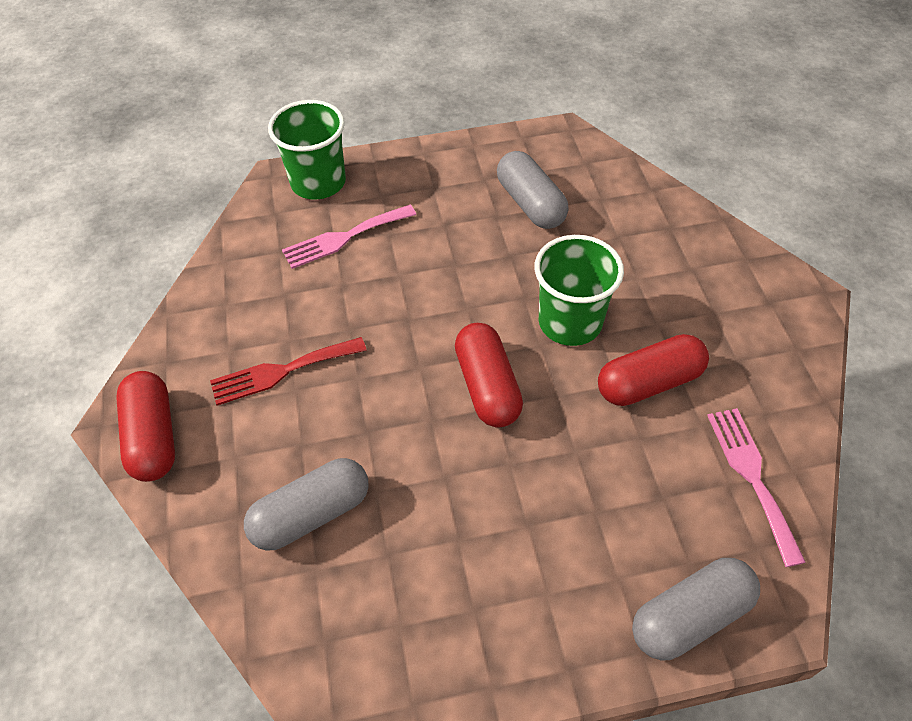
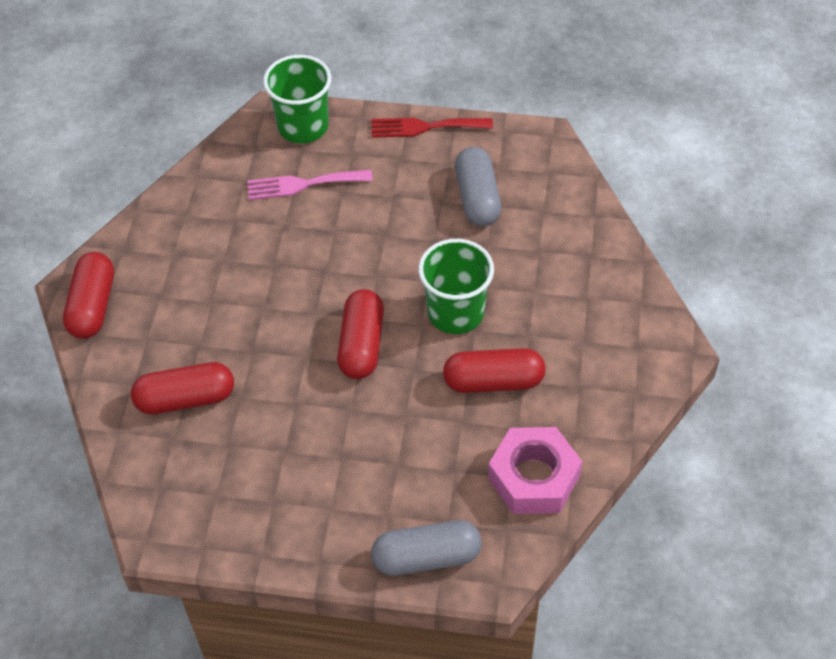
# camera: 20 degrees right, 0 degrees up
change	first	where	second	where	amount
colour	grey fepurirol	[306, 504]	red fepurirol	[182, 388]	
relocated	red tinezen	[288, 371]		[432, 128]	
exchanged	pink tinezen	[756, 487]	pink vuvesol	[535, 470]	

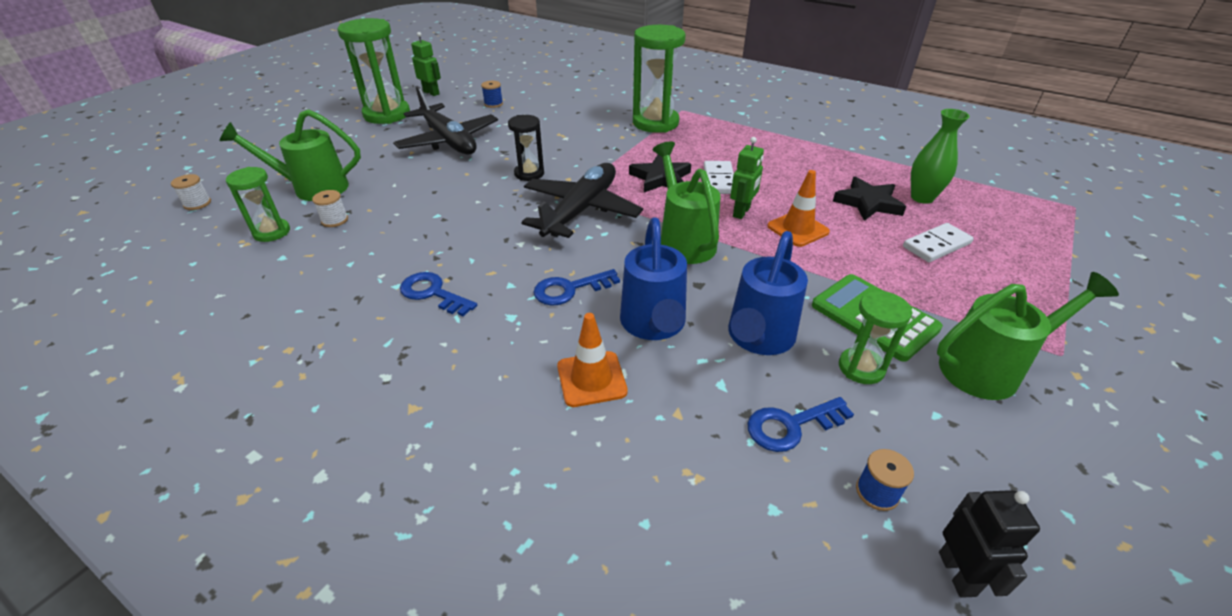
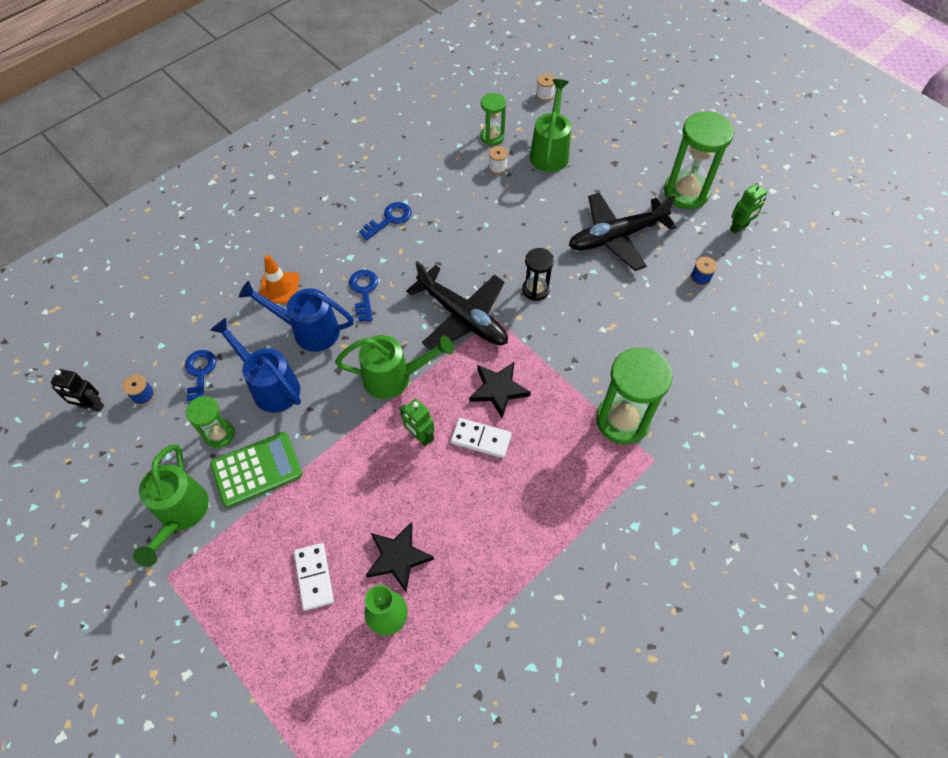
# camera: 105 degrees right, 20 degrees up
change	first	where	second	where	amount
missing	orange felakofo	[798, 208]			

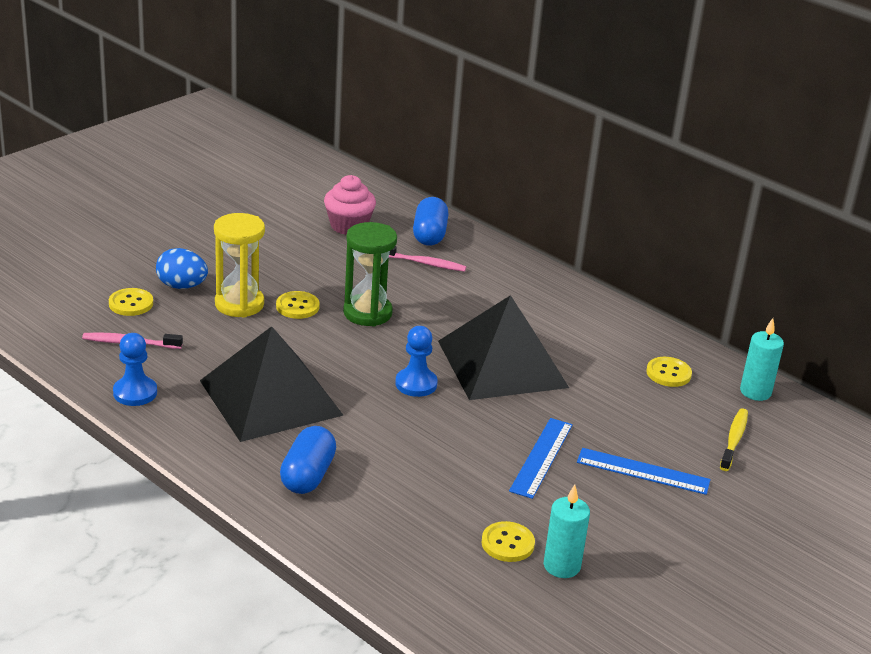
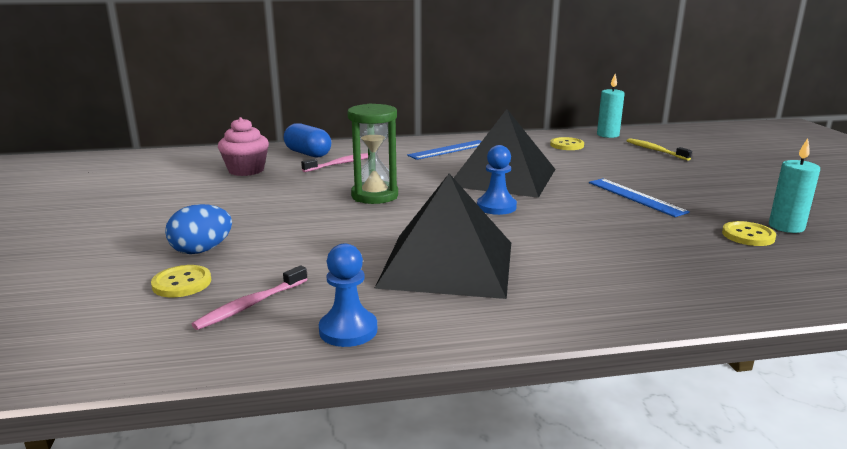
# camera: 50 degrees left, 10 degrees down
change	first	where	second	where	amount
relocated	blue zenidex	[643, 471]		[444, 150]	
missing	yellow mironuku	[239, 265]			
missing	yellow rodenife	[298, 305]			
missing	blue fepurirol	[308, 460]			

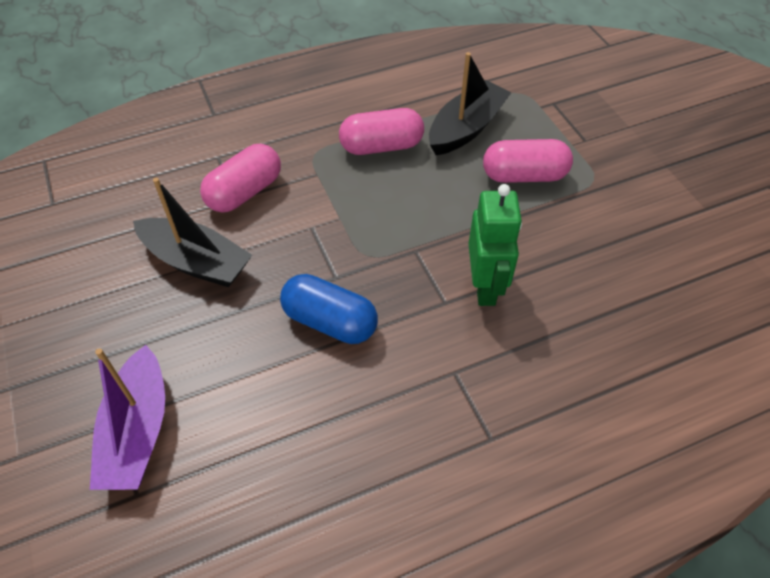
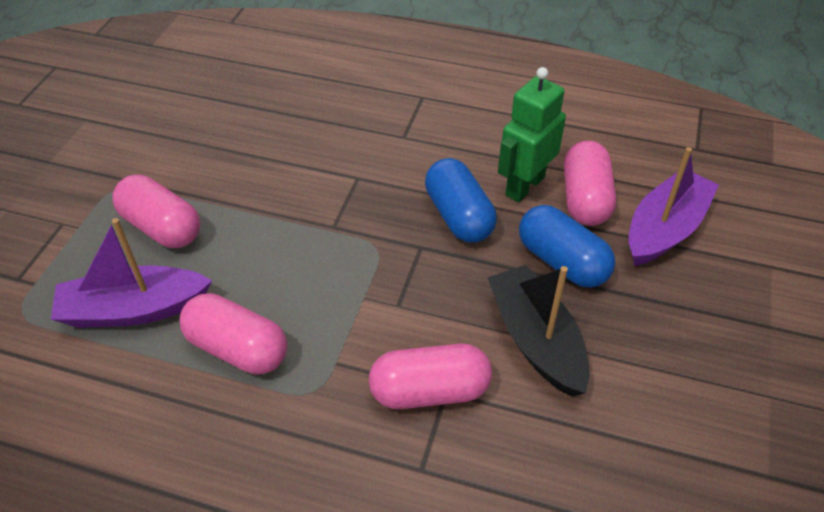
# camera: 140 degrees left, 5 degrees down
change	first	where	second	where	amount
colour	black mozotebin	[470, 103]	purple mozotebin	[131, 273]	
relocated	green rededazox	[495, 245]		[532, 134]	
appeared			blue fepurirol	[567, 246]	
appeared			pink fepurirol	[590, 183]	

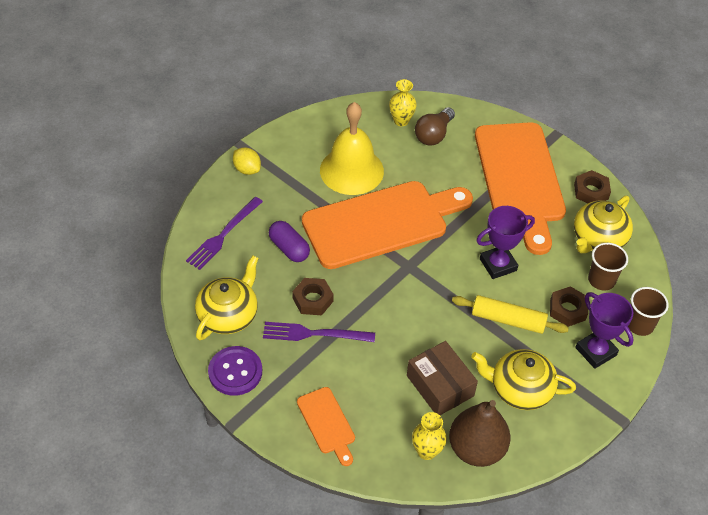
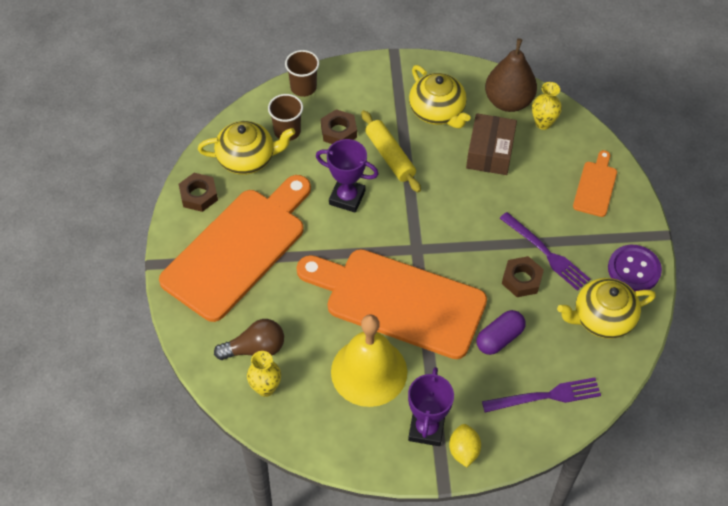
# camera: 135 degrees left, 5 degrees up
change	first	where	second	where	amount
relocated	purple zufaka	[604, 330]		[431, 406]	
spun	purple fepurirol	[289, 241]		[501, 332]	45 degrees clockwise

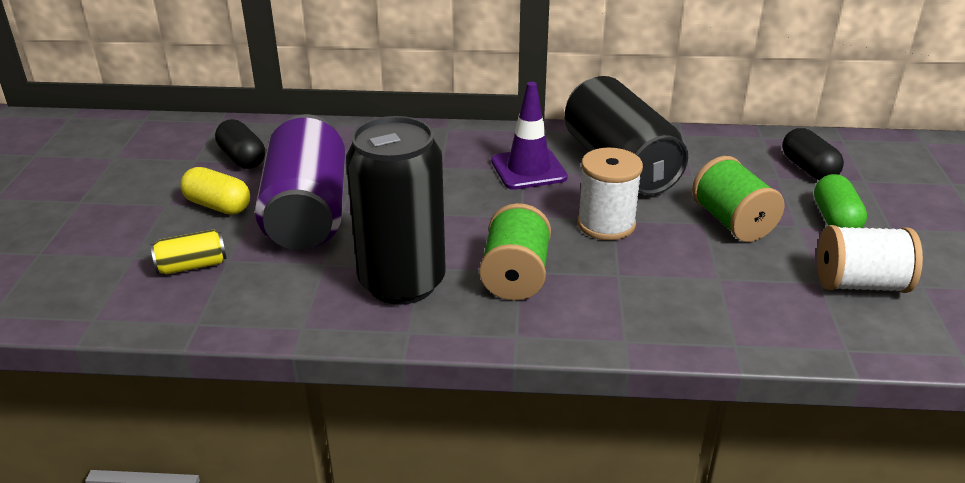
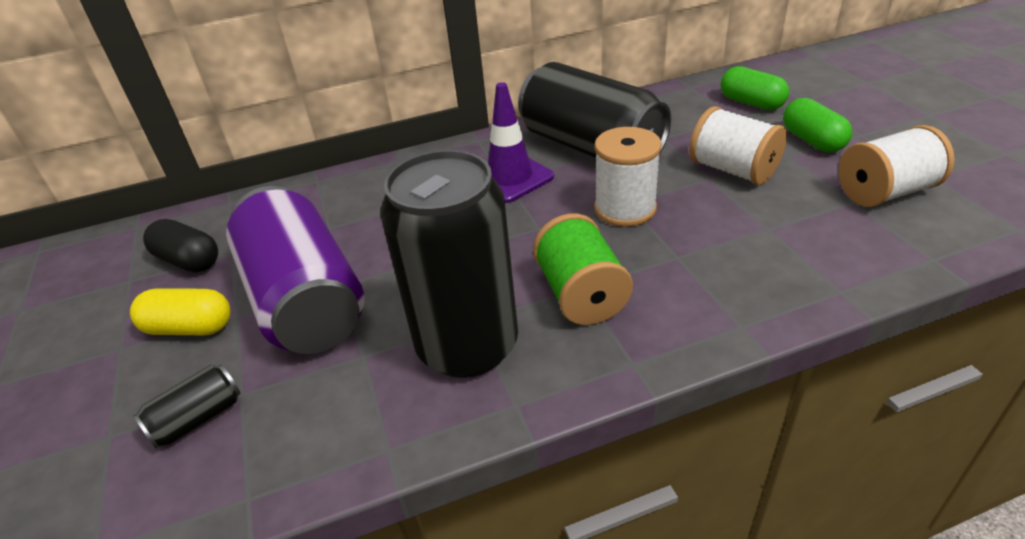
# camera: 20 degrees left, 5 degrees up
change	first	where	second	where	amount
colour	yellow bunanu	[189, 251]	black bunanu	[187, 407]	
colour	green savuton	[738, 199]	white savuton	[738, 145]	
colour	black fepurirol	[813, 154]	green fepurirol	[754, 88]	

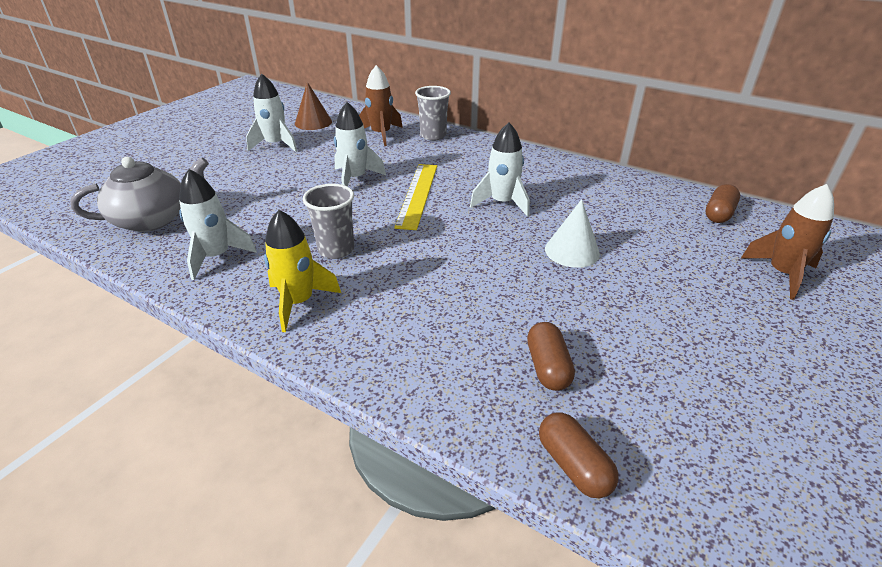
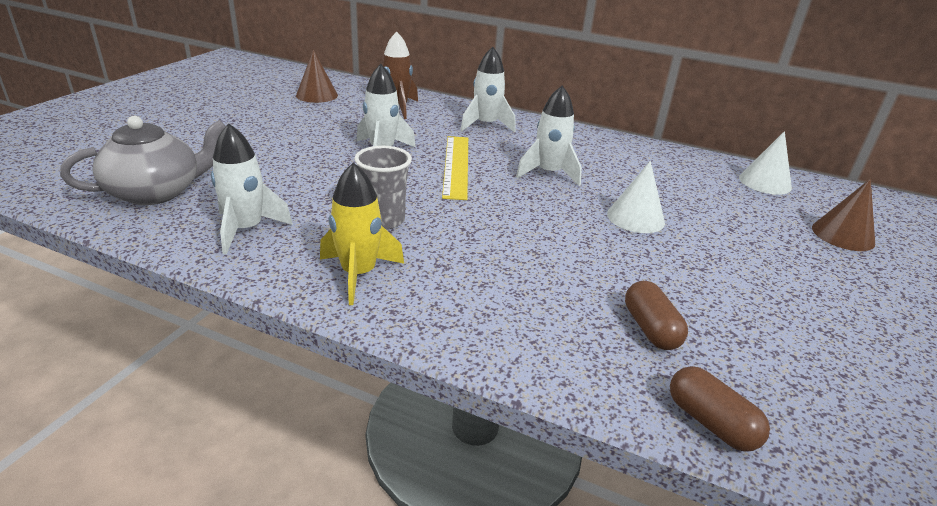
# camera: 10 degrees left, 5 degrees down
change	first	where	second	where	amount
relocated	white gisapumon	[271, 112]		[488, 89]	
exchanged	brown fepurirol	[723, 203]	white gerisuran	[765, 163]	
exchanged	brown gisapumon	[787, 242]	brown gerisuran	[843, 215]	
missing	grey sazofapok	[433, 113]			

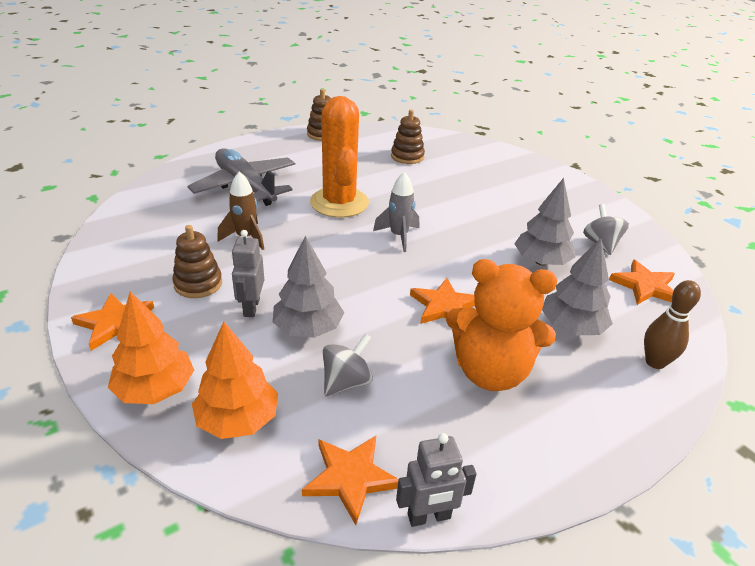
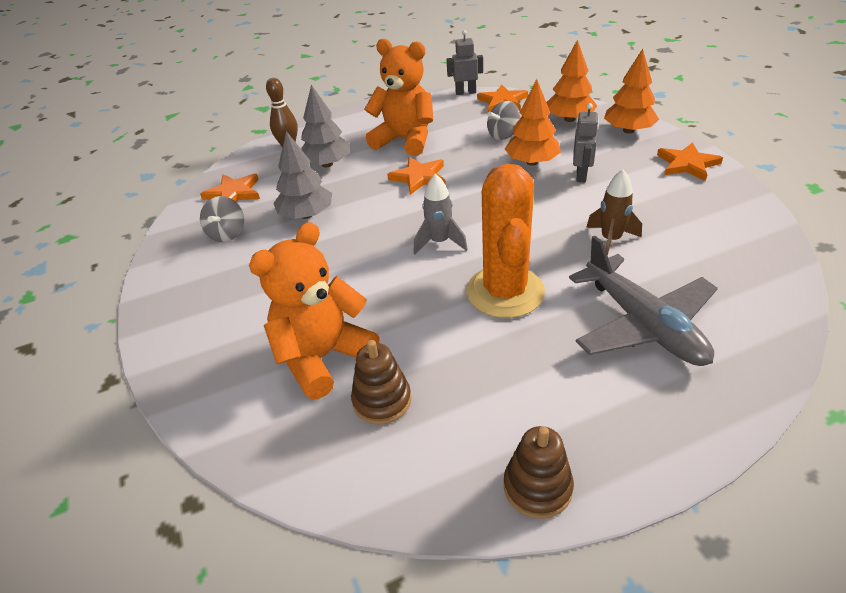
# camera: 165 degrees left, 5 degrees up
change	first	where	second	where	amount
appeared			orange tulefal	[314, 310]	
colour	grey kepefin	[308, 286]	orange kepefin	[533, 122]	
missing	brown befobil	[197, 261]			

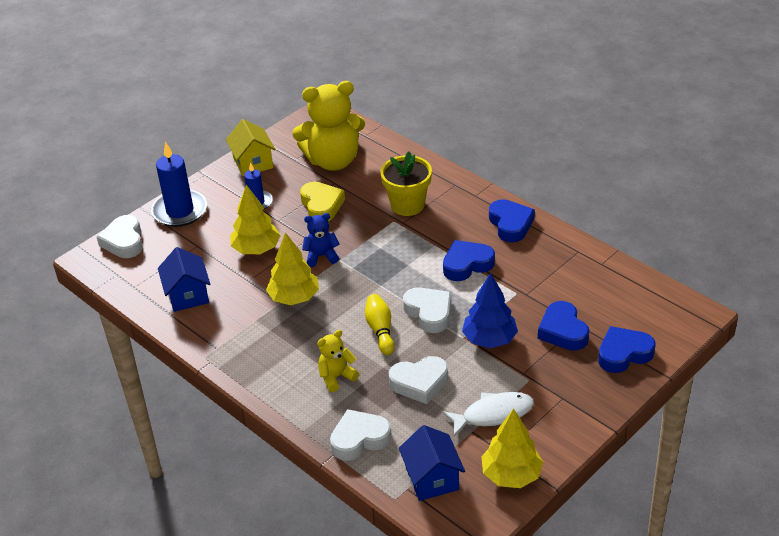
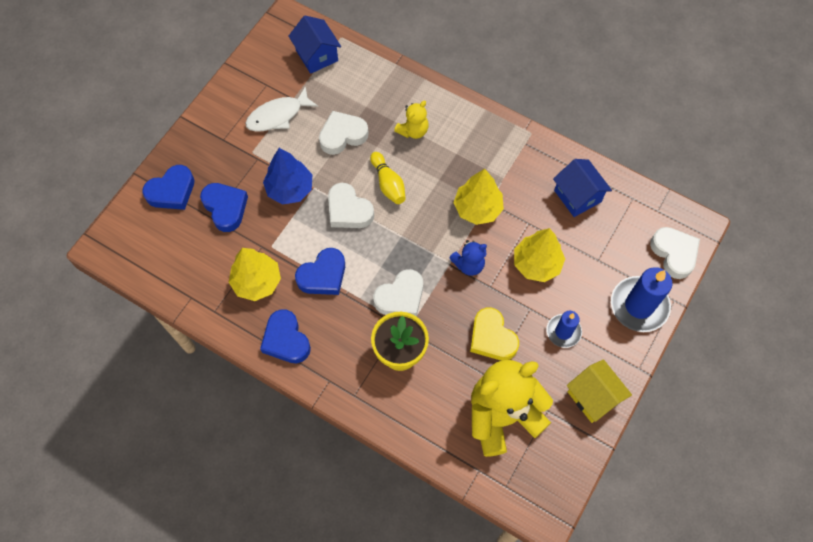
# camera: 165 degrees right, 25 degrees up
change	first	where	second	where	amount
relocated	yellow kepefin	[512, 448]		[255, 274]	
relocated	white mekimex	[361, 435]		[398, 293]	

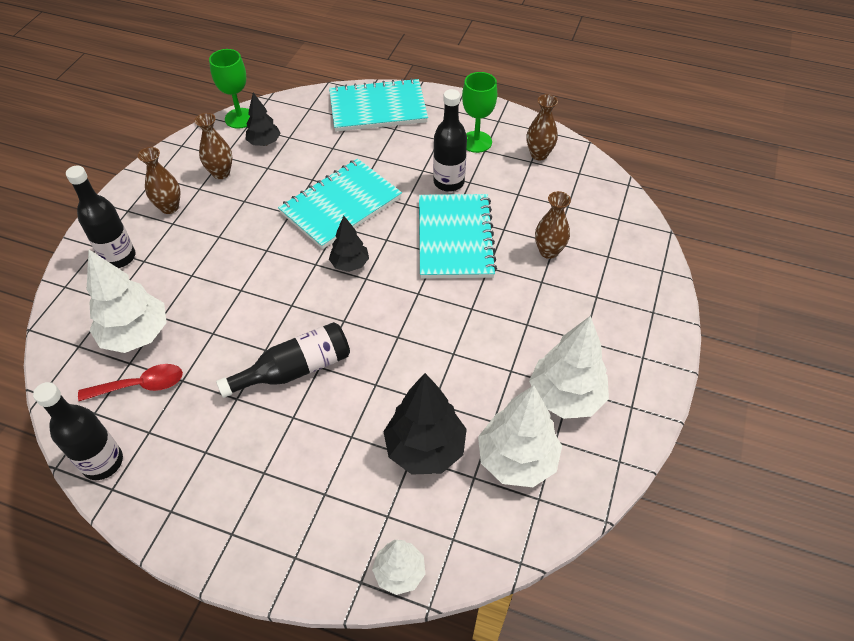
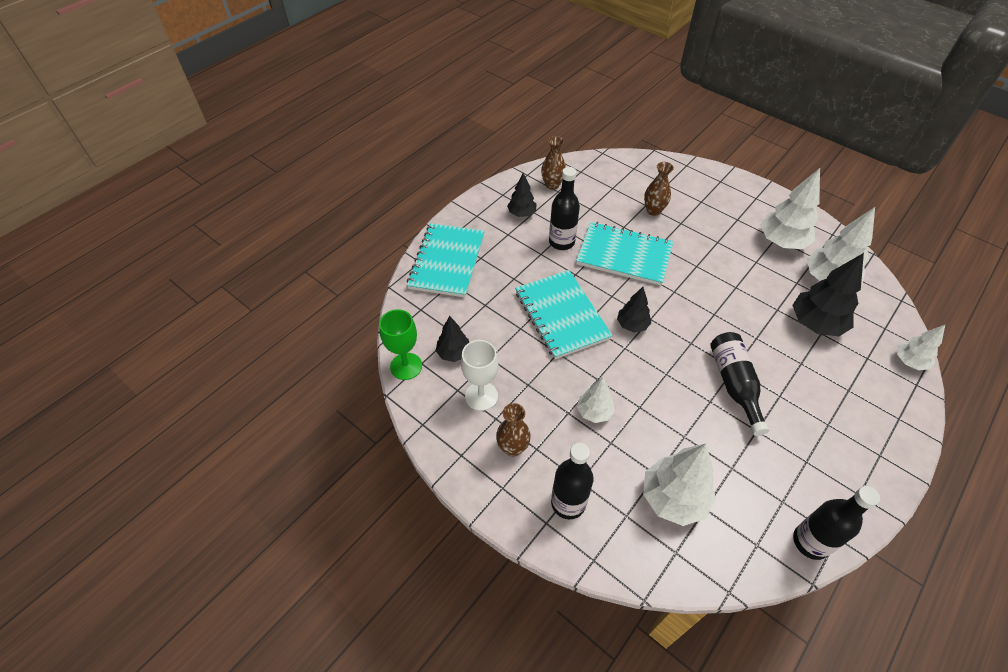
# camera: 70 degrees left, 0 degrees up
change	first	where	second	where	amount
exchanged	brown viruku	[213, 146]	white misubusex	[480, 375]	
exchanged	green misubusex	[479, 112]	black kepefin	[522, 195]	
appeared			white kepefin	[596, 400]	
missing	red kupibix	[130, 382]			

